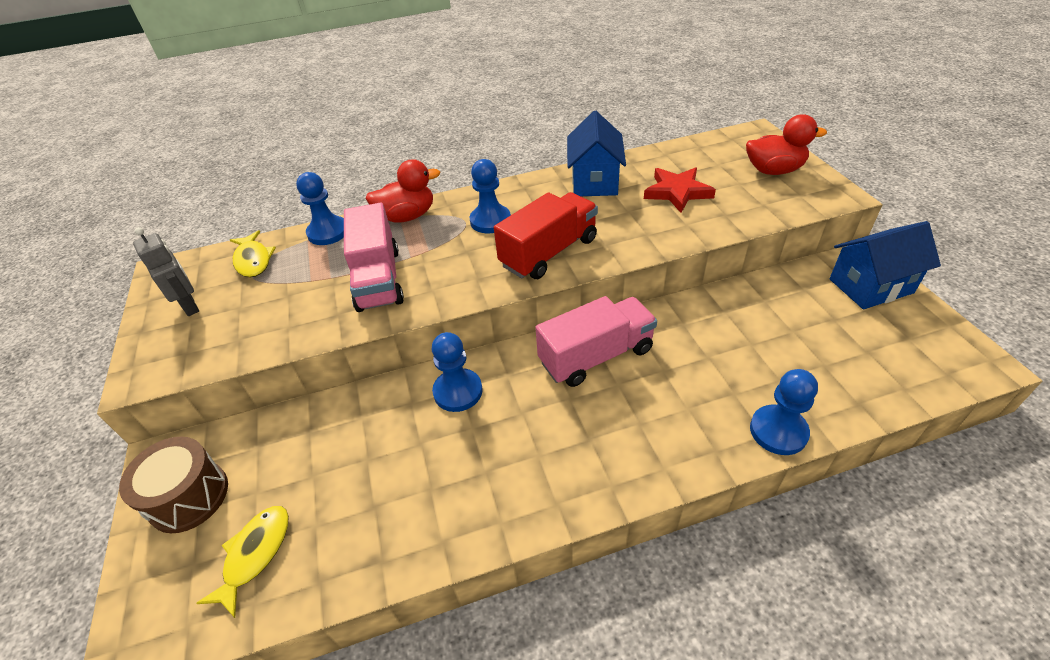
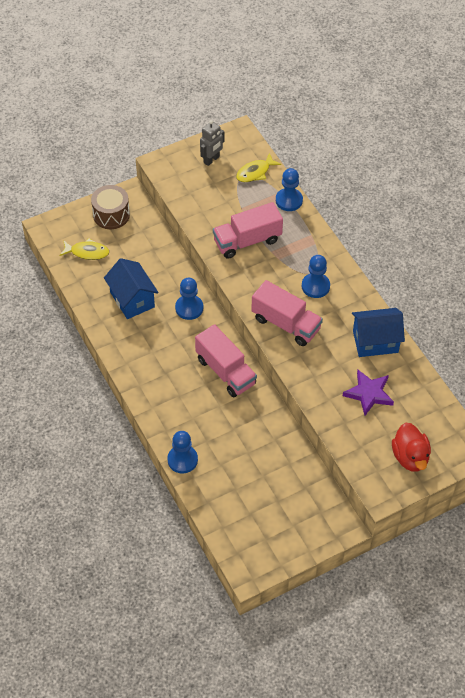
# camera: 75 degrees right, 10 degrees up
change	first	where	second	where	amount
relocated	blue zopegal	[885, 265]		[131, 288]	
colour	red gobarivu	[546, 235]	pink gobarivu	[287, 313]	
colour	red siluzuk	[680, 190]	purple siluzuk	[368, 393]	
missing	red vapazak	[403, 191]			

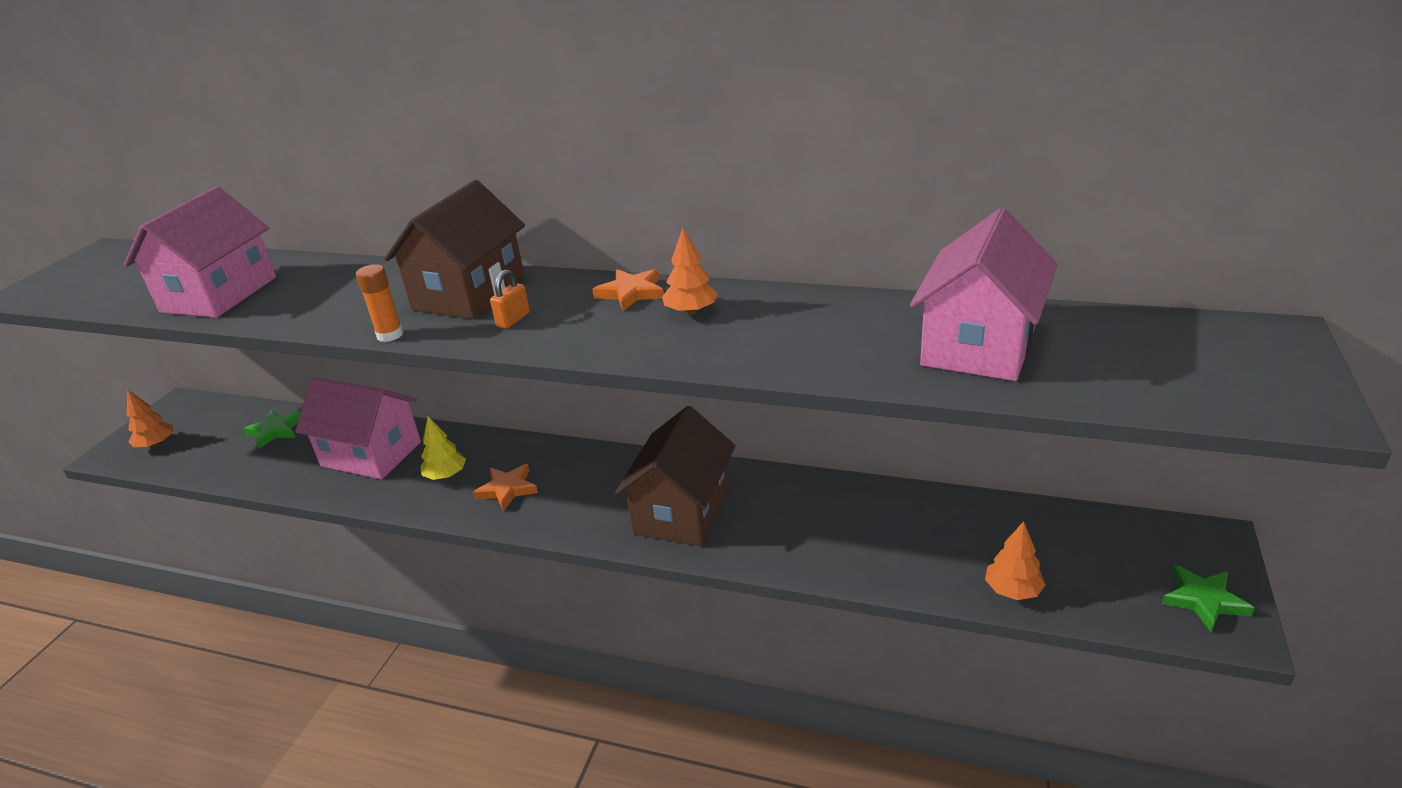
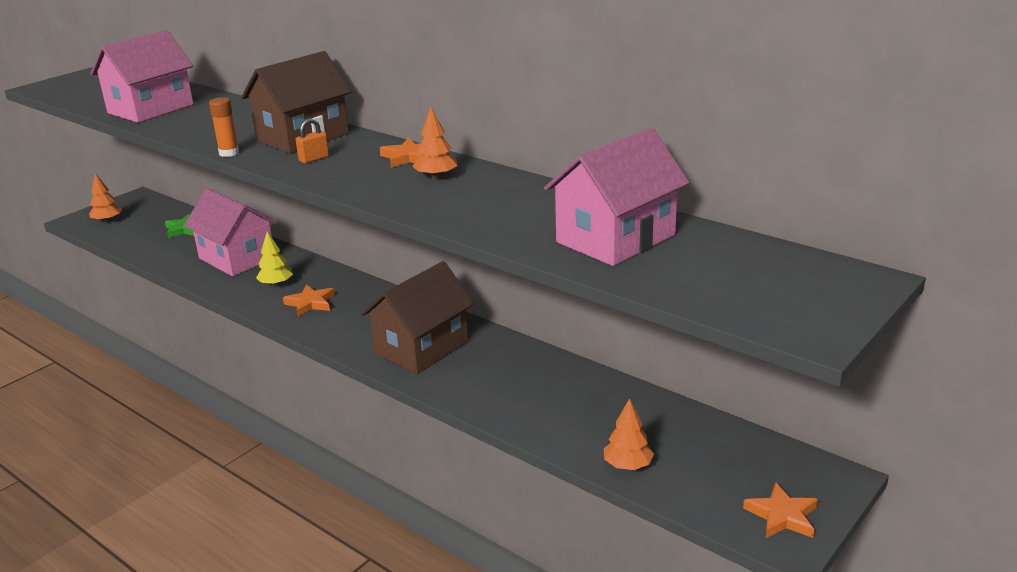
# camera: 20 degrees right, 5 degrees down
change	first	where	second	where	amount
colour	green siluzuk	[1208, 598]	orange siluzuk	[780, 510]	

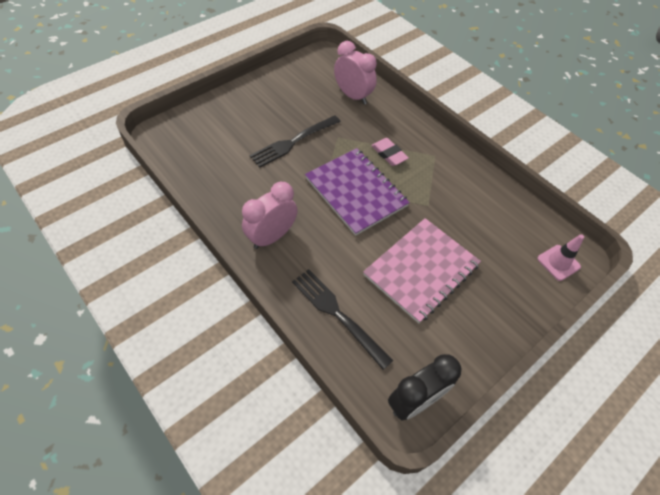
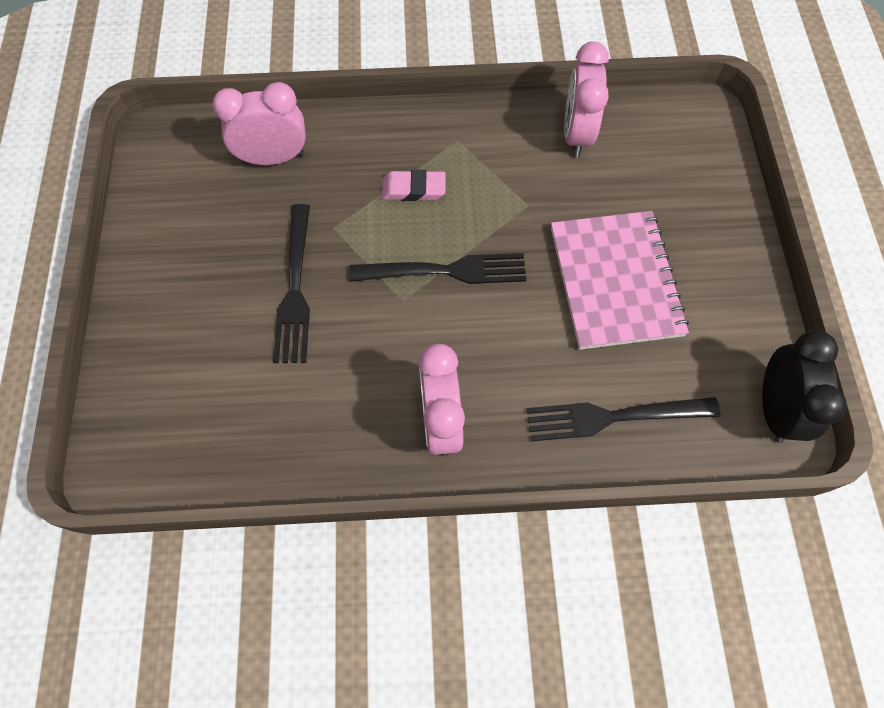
# camera: 50 degrees left, 10 degrees up
change	first	where	second	where	amount
exchanged	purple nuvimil	[357, 192]	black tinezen	[437, 268]	
appeared			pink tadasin	[586, 99]	
missing	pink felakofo	[560, 257]			

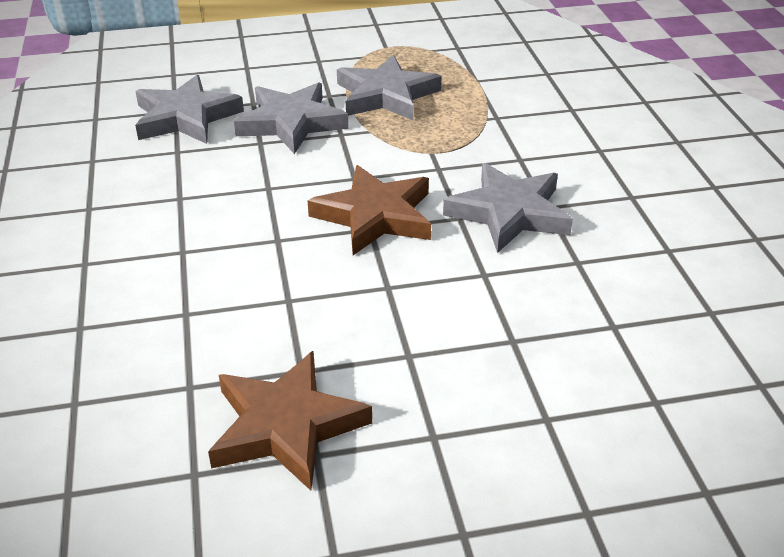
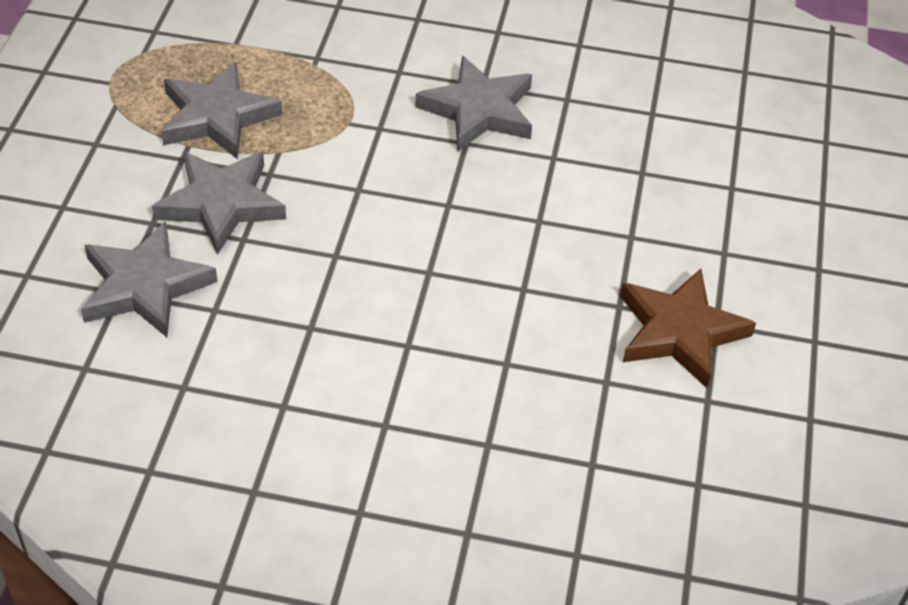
# camera: 70 degrees left, 10 degrees up
change	first	where	second	where	amount
missing	brown siluzuk	[369, 210]			

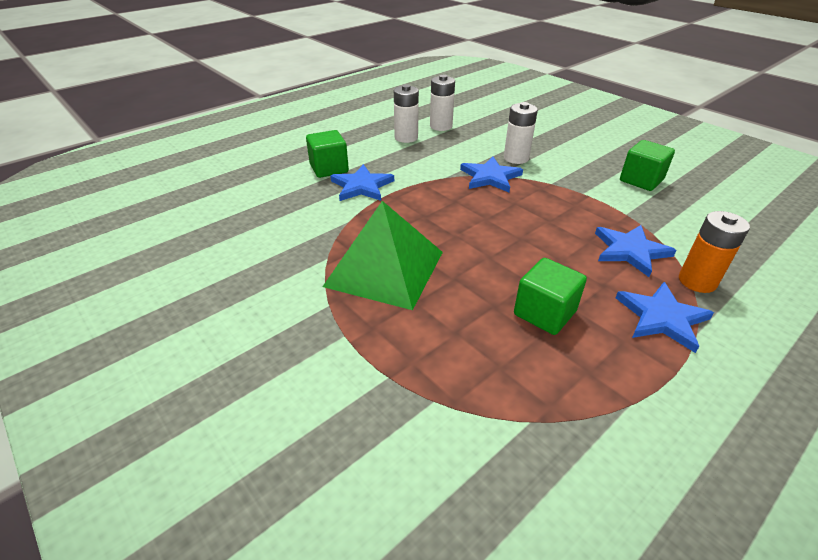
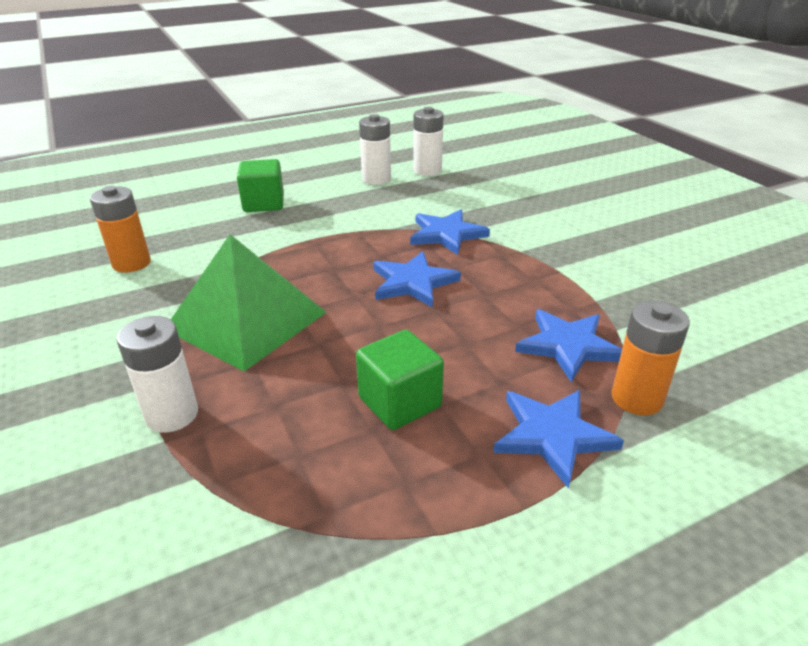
# camera: 15 degrees right, 5 degrees down
change	first	where	second	where	amount
appeared			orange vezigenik	[120, 229]	
relocated	white vezigenik	[521, 133]		[157, 374]	
relocated	blue siluzuk	[362, 182]		[417, 279]	
missing	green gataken	[647, 165]			

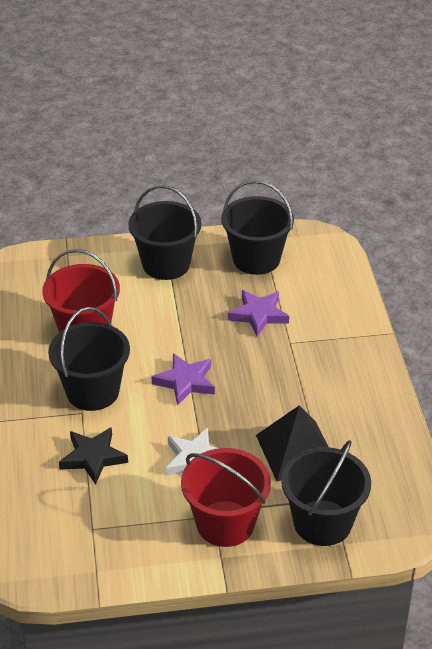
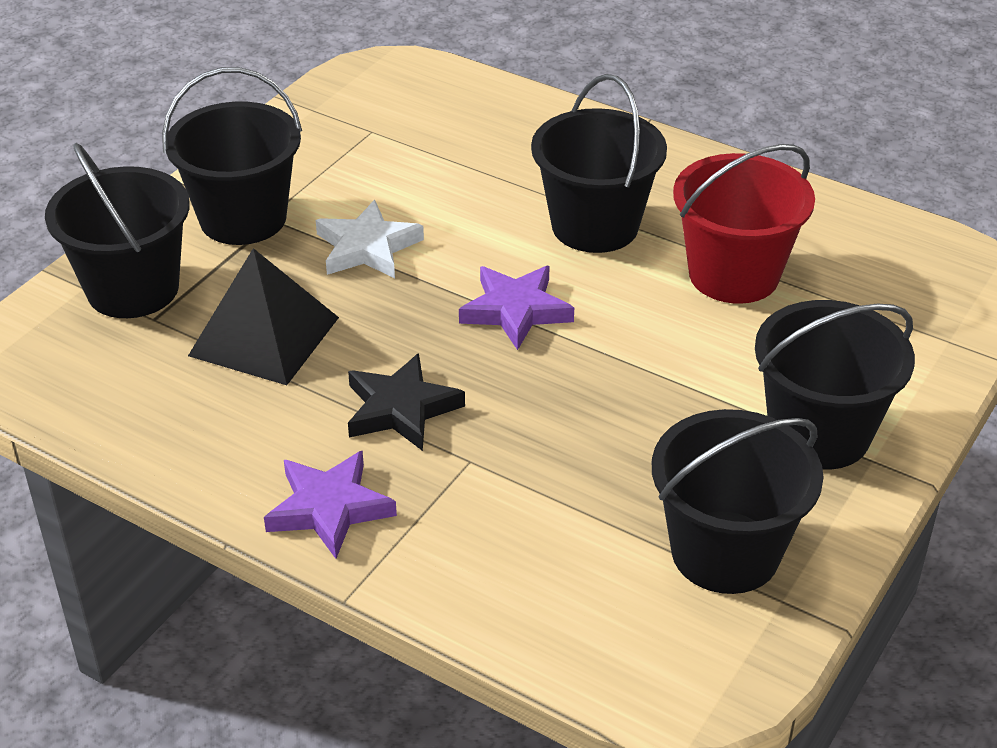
# camera: 130 degrees right, 0 degrees up
change	first	where	second	where	amount
colour	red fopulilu	[226, 497]	black fopulilu	[232, 156]	
relocated	purple siluzuk	[258, 313]		[330, 504]	
relocated	black siluzuk	[93, 456]		[406, 402]	

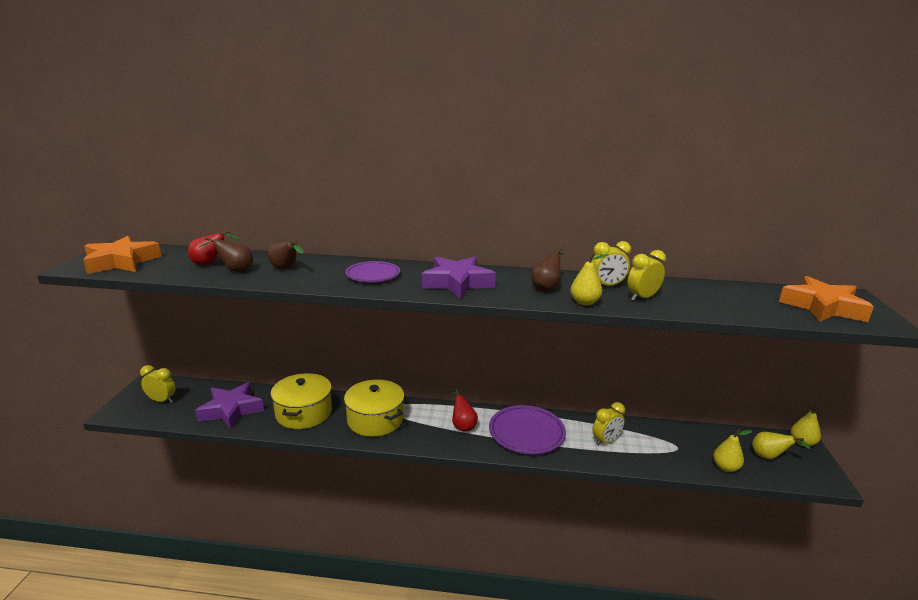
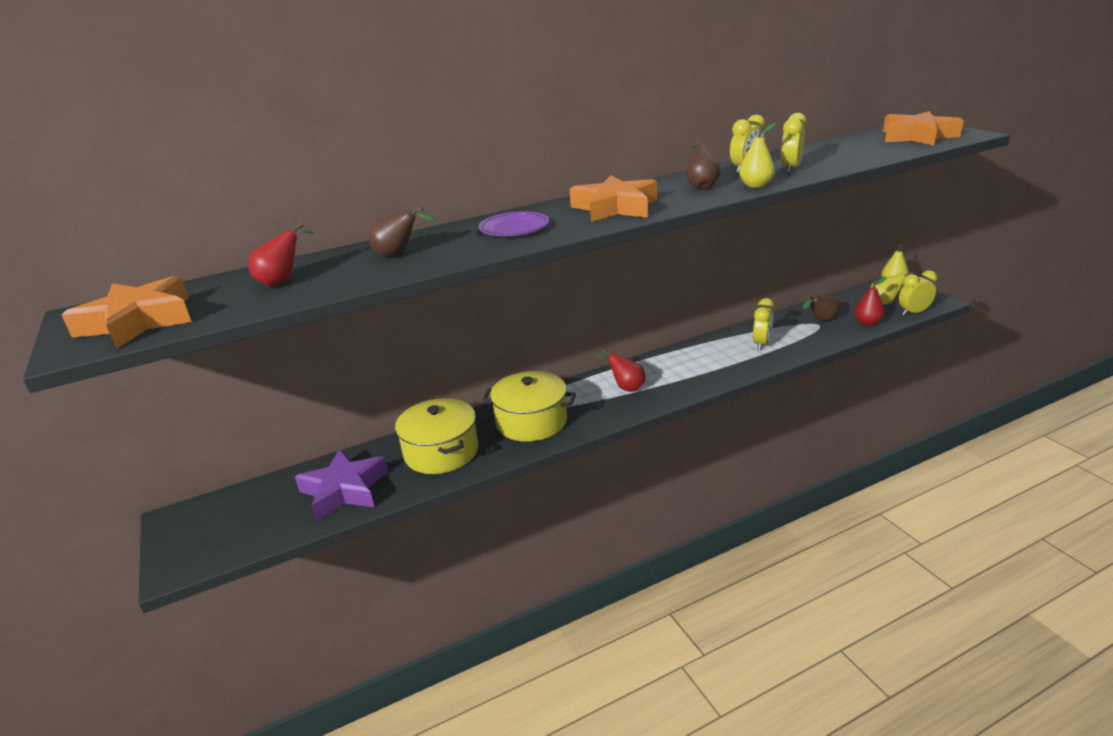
# camera: 30 degrees left, 5 degrees up
change	first	where	second	where	amount
colour	purple siluzuk	[459, 278]	orange siluzuk	[613, 198]	
relocated	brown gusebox	[226, 254]		[821, 307]	
colour	yellow gusebox	[732, 450]	red gusebox	[870, 301]	
relocated	yellow tadasin	[158, 384]		[918, 293]	
missing	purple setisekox	[527, 429]			

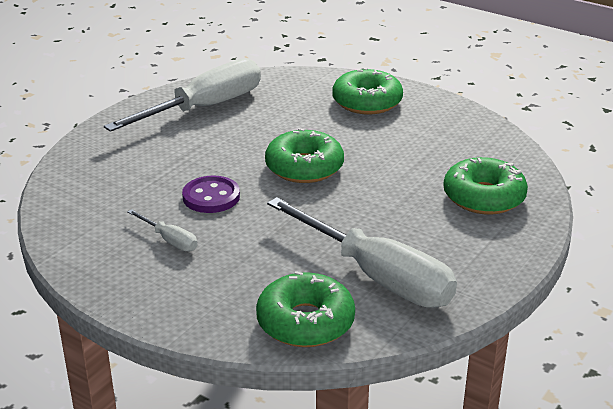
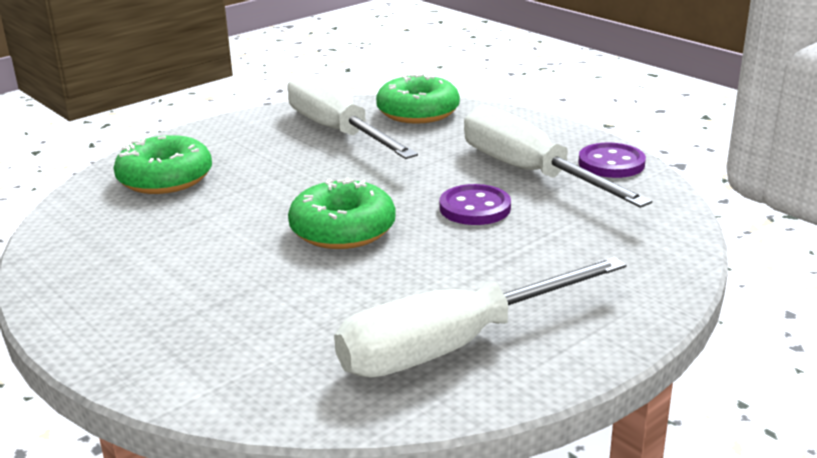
# camera: 165 degrees left, 5 degrees down
change	first	where	second	where	amount
size	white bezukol	[162, 230]		[558, 156]	x2.35
appeared			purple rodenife	[612, 160]	
missing	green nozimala	[367, 91]			

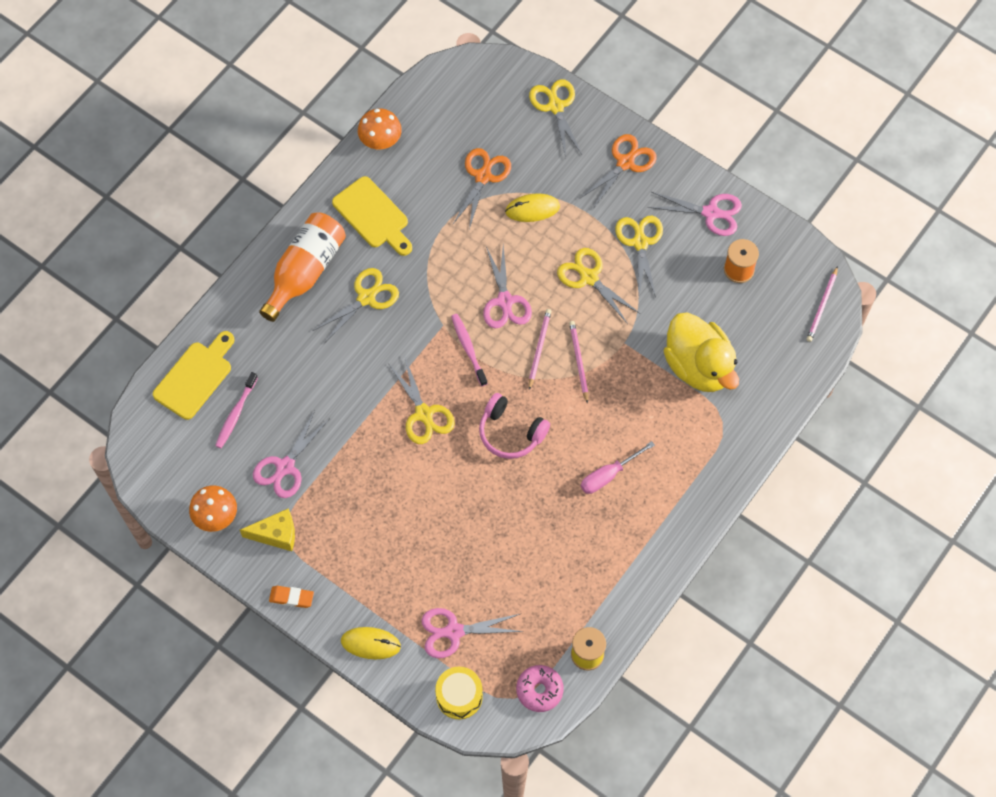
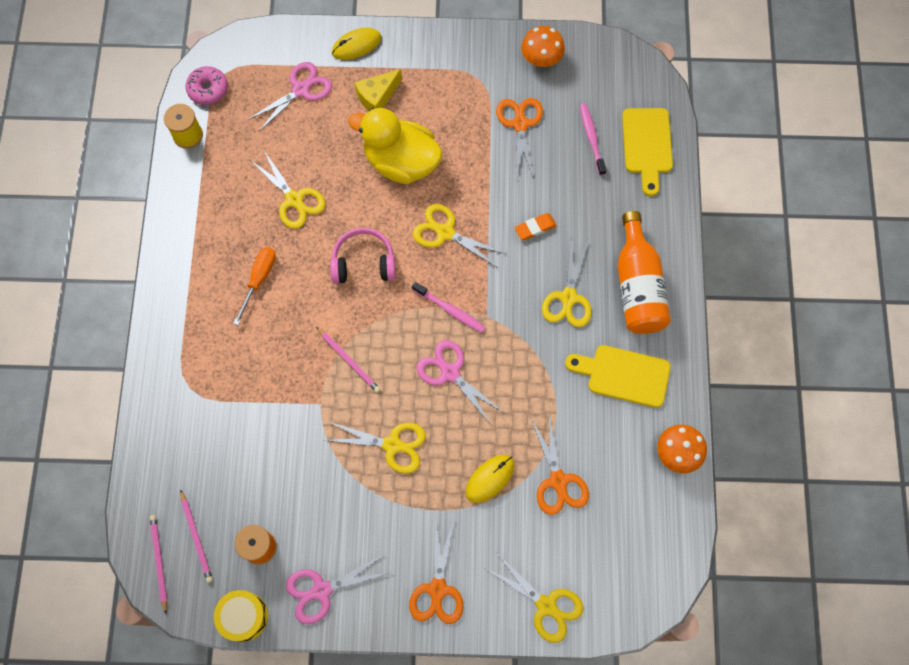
# camera: 145 degrees right, 5 degrees up
change	first	where	second	where	amount
relocated	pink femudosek	[540, 349]		[196, 536]	
relocated	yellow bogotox	[459, 693]		[241, 616]	
colour	pink bezukol	[618, 467]	orange bezukol	[254, 286]	
relocated	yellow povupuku	[639, 256]		[288, 190]	
relocated	yellow vapazak	[701, 352]		[395, 146]	
relocated	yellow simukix	[267, 529]		[378, 90]	
colour	pink povupuku	[291, 454]	orange povupuku	[519, 139]	
relocated	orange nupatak	[291, 597]		[536, 226]	

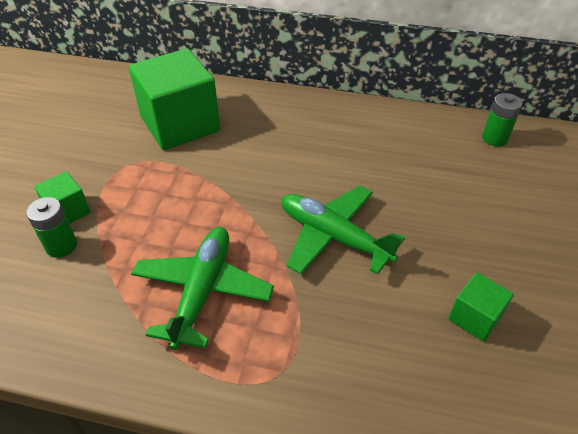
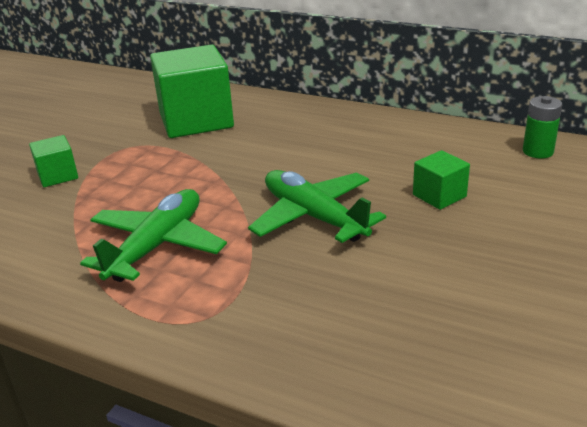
# camera: 15 degrees right, 15 degrees down
change	first	where	second	where	amount
relocated	green gataken	[481, 307]		[441, 180]	
missing	green vezigenik	[51, 227]			

